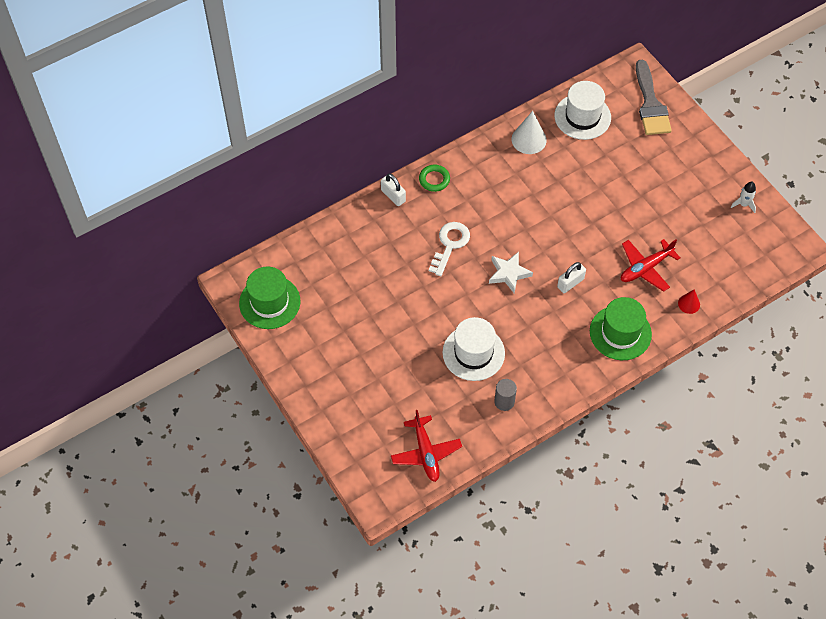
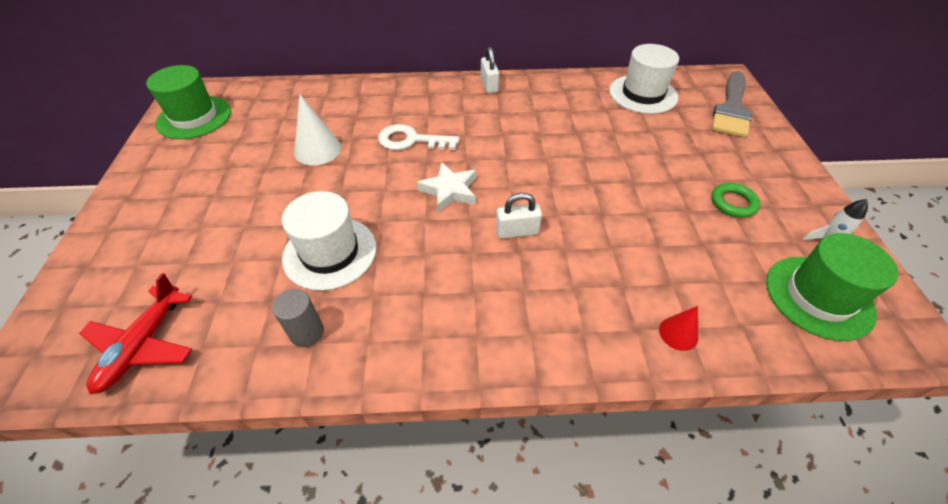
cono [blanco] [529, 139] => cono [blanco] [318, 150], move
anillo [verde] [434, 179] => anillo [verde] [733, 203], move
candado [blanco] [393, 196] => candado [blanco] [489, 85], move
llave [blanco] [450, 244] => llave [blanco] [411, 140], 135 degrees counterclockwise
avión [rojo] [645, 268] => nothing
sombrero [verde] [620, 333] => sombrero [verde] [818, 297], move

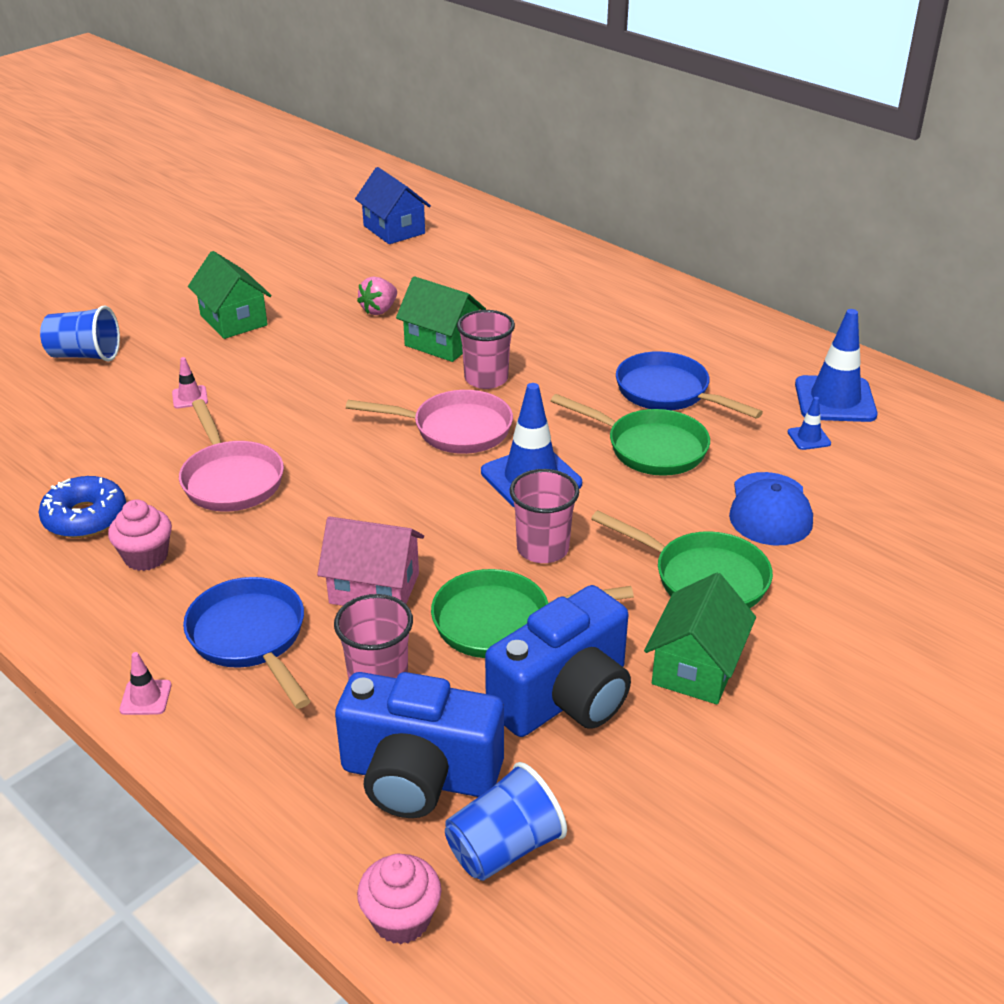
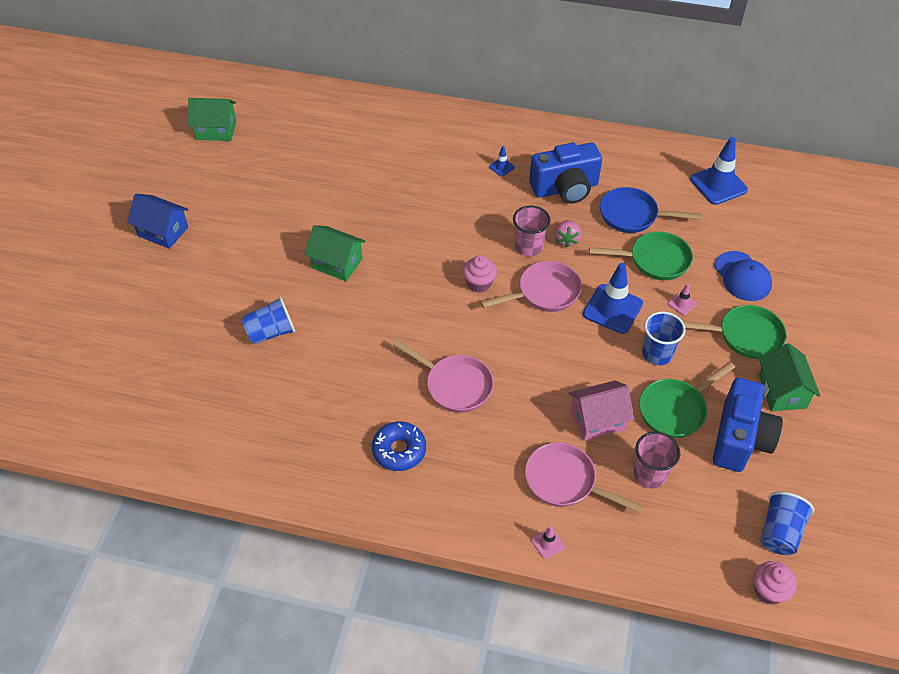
casa [azul] [394, 229] => casa [azul] [163, 231], move
fresa [rosa] [379, 310] => fresa [rosa] [566, 240], move
casa [verde] [442, 343] => casa [verde] [216, 130], move
cono de tráfico [rosa] [190, 397] => cono de tráfico [rosa] [682, 304], move
cono de tráfico [azul] [809, 438] => cono de tráfico [azul] [501, 167], move
vaso [rosa] [542, 548] => vaso [azul] [657, 354]
magdalena [rosa] [146, 557] => magdalena [rosa] [479, 283], move
sartén [azul] [251, 638] => sartén [rosa] [565, 481]
cámara [azul] [419, 776] => cámara [azul] [565, 188], move

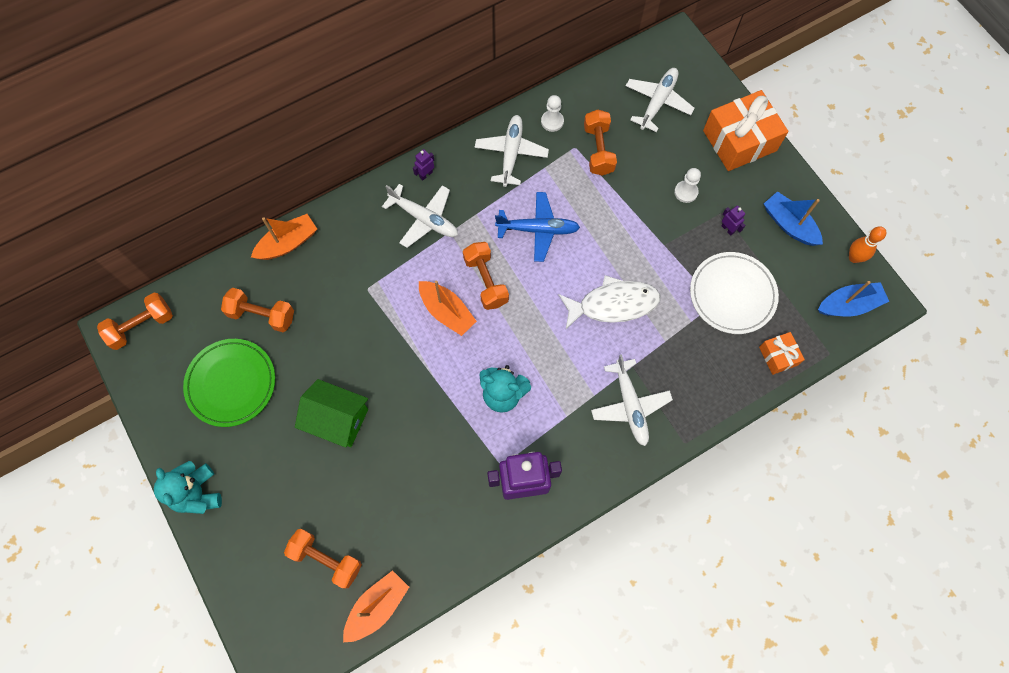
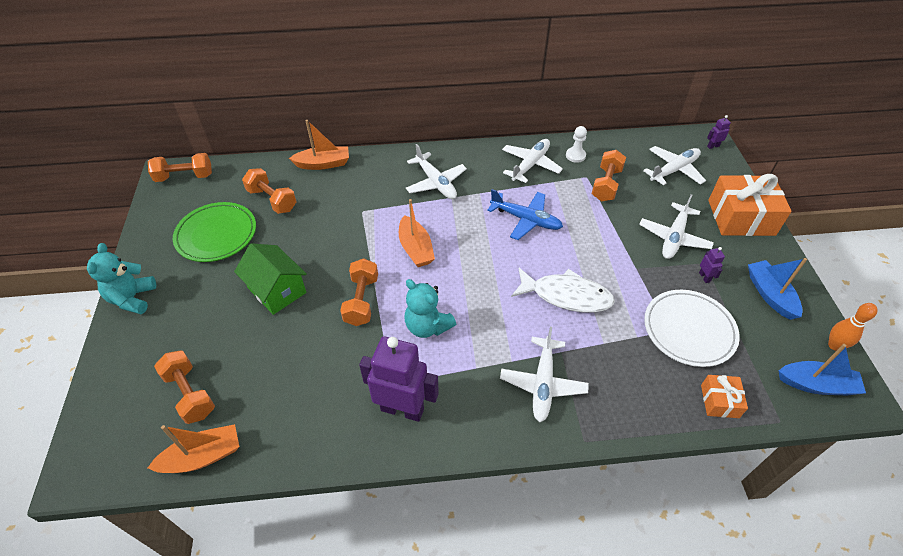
robot [morado] [426, 174] => robot [morado] [713, 146], move
peón [blanco] [686, 192] => avión [blanco] [674, 237]
mancuerna [naranja] [486, 281] => mancuerna [naranja] [361, 300], move

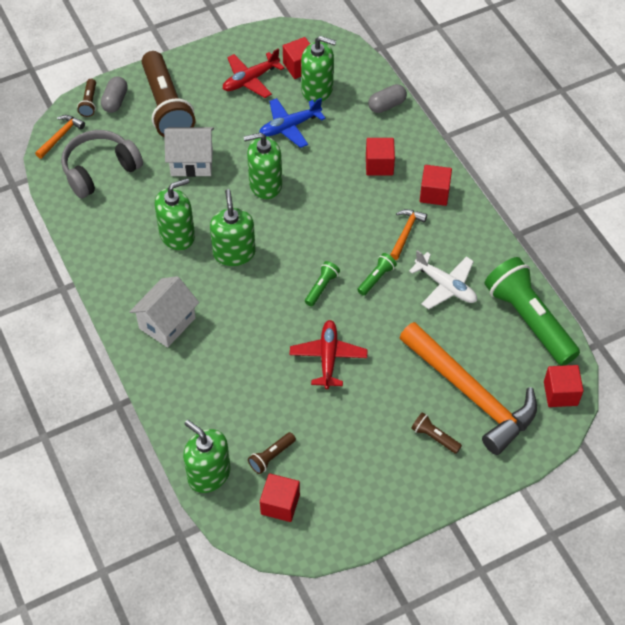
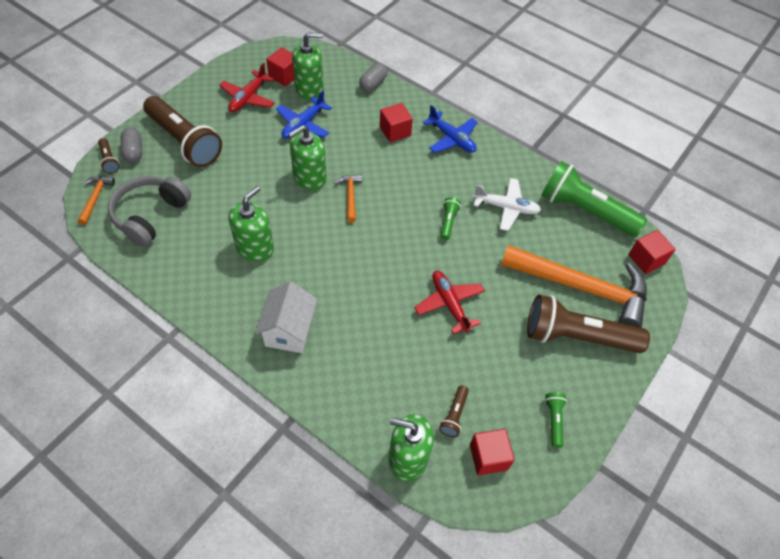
casa [blanco] [192, 162] => nothing
cubo [rojo] [434, 193] => avión [azul] [452, 139]
dispensador de jabón [verde] [234, 253] => nothing
martillo [naranja] [406, 233] => martillo [naranja] [350, 196], move
lámpara de mano [verde] [321, 287] => lámpara de mano [verde] [554, 420], move
lámpara de mano [marrón] [434, 437] => lámpara de mano [marrón] [577, 336], x2.36

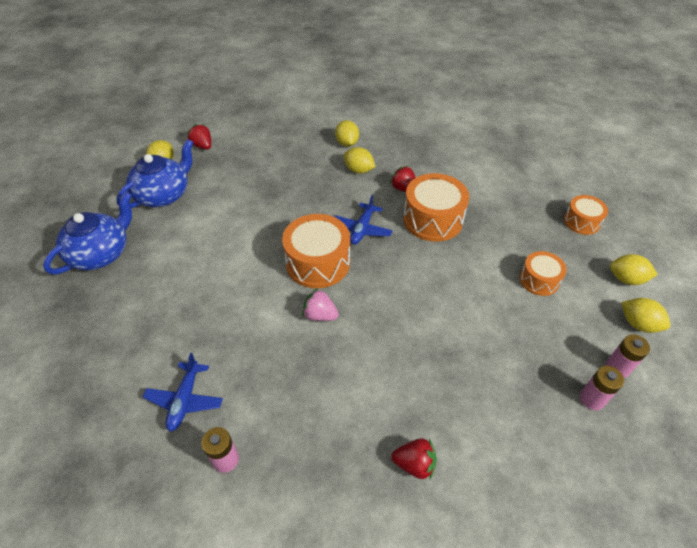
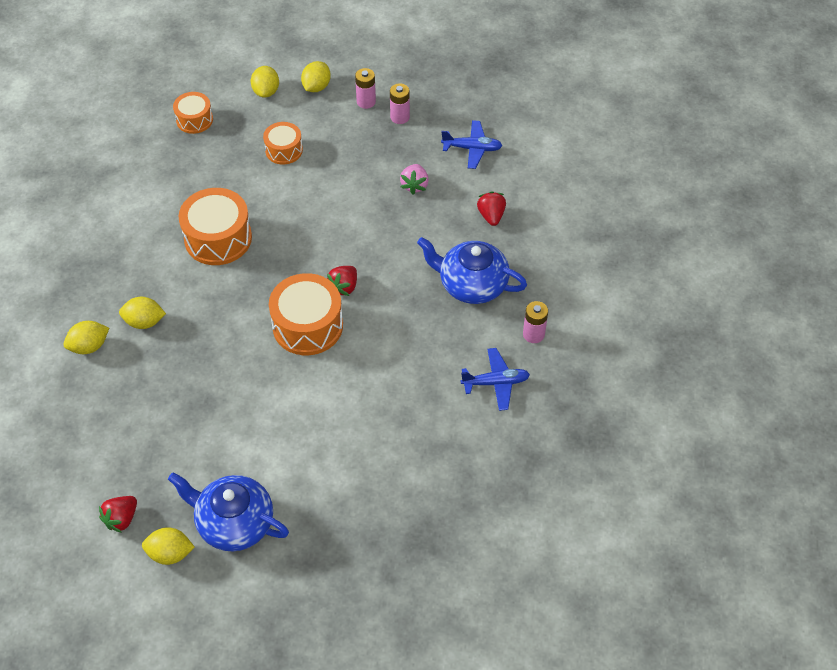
limón [amarillo] [358, 170] => limón [amarillo] [144, 322], 75 degrees clockwise
fresa [rojo] [404, 189] => fresa [rojo] [344, 287], move
tetera [azul] [101, 253] => tetera [azul] [471, 284], move
avión [azul] [362, 229] => avión [azul] [472, 148], move
fresa [rosa] [320, 315] => fresa [rosa] [414, 185], move

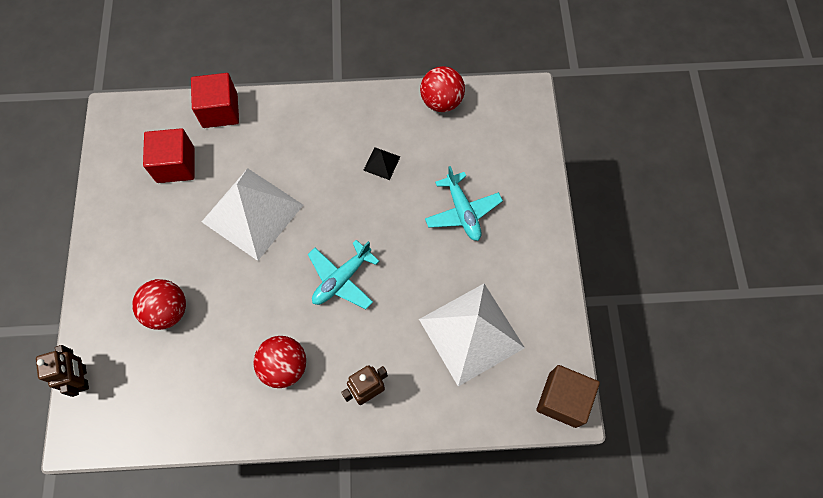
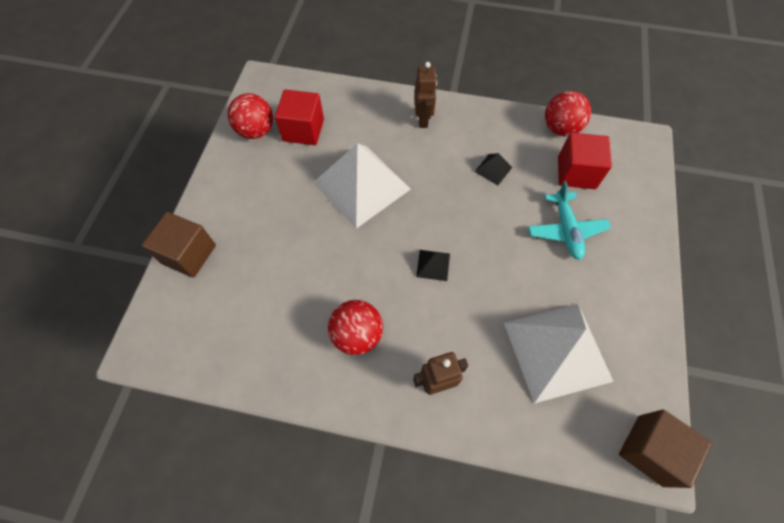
cubo [rojo] [220, 110] => cubo [rojo] [576, 173], move
avión [turquesa] [341, 279] => pirámide [negro] [433, 265]
pelota [rojo] [167, 310] => pelota [rojo] [256, 131], move
robot [marrón] [82, 378] => robot [marrón] [423, 119], move
nothing => cubo [marrón] [189, 254]

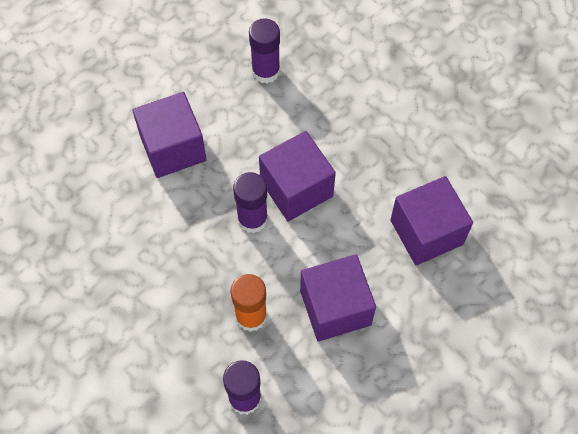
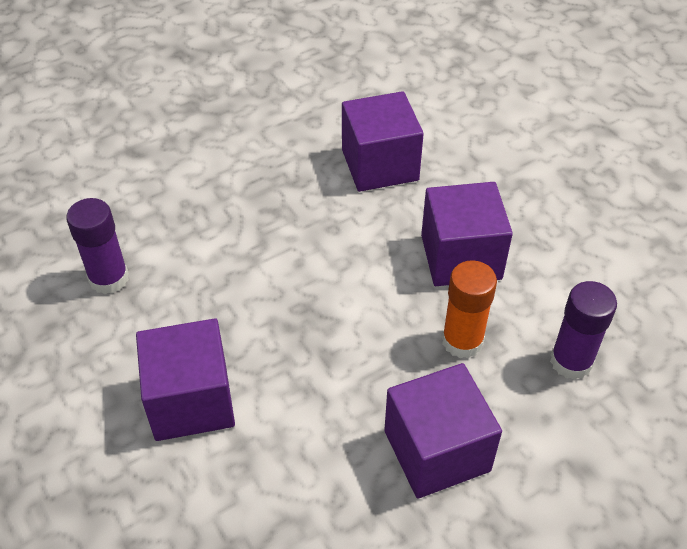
cubo [morado] [296, 188] => cubo [morado] [436, 451], move
barra de pegamento [morado] [252, 219] => nothing

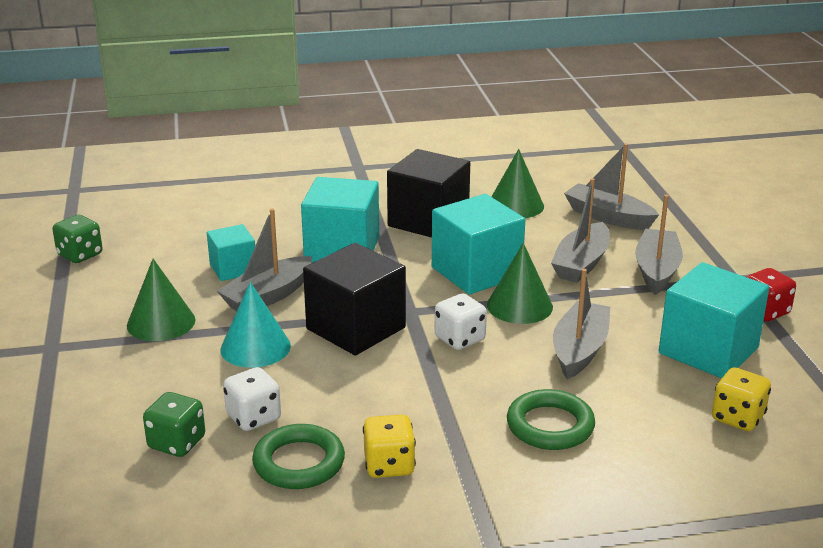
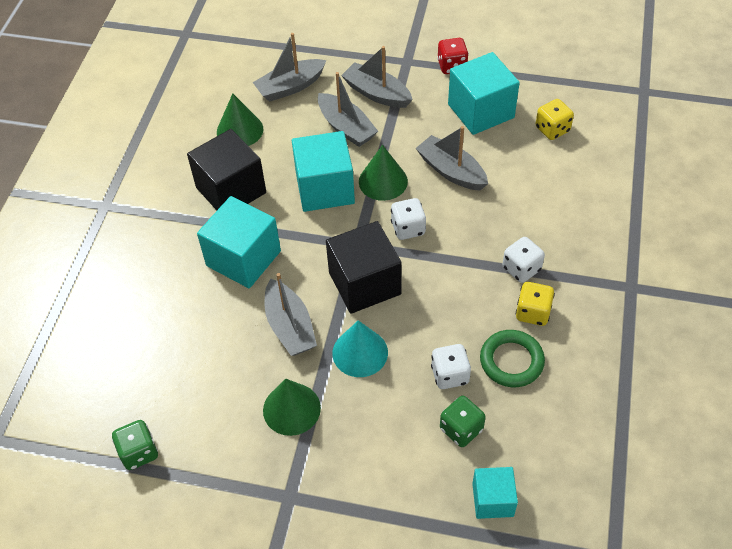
cubo [turquesa] [233, 269] => cubo [turquesa] [492, 500], move
anillo [verde] [550, 426] => nothing
nothing => dado [blanco] [521, 269]

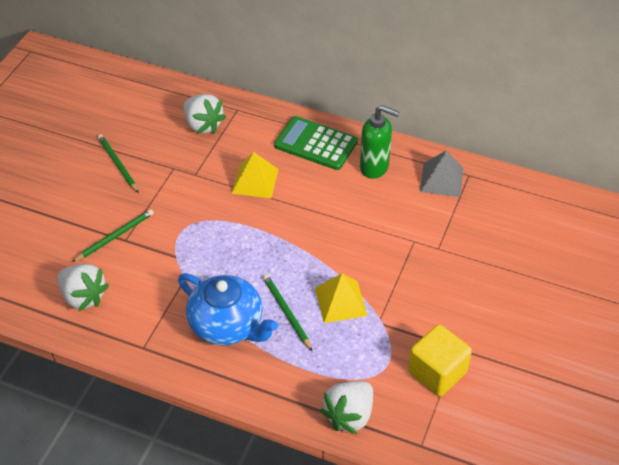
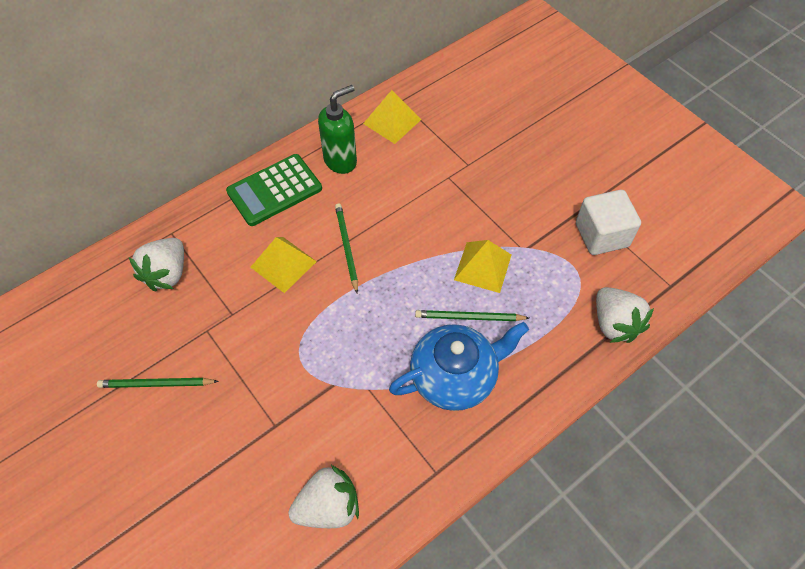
fresa [blanco] [203, 125] => fresa [blanco] [167, 274], 120 degrees clockwise
pirámide [gris] [441, 179] => pirámide [amarillo] [392, 121]
lápiz [verde] [115, 236] => lápiz [verde] [346, 247], move
cubo [amarillo] [437, 372] => cubo [blanco] [601, 235]

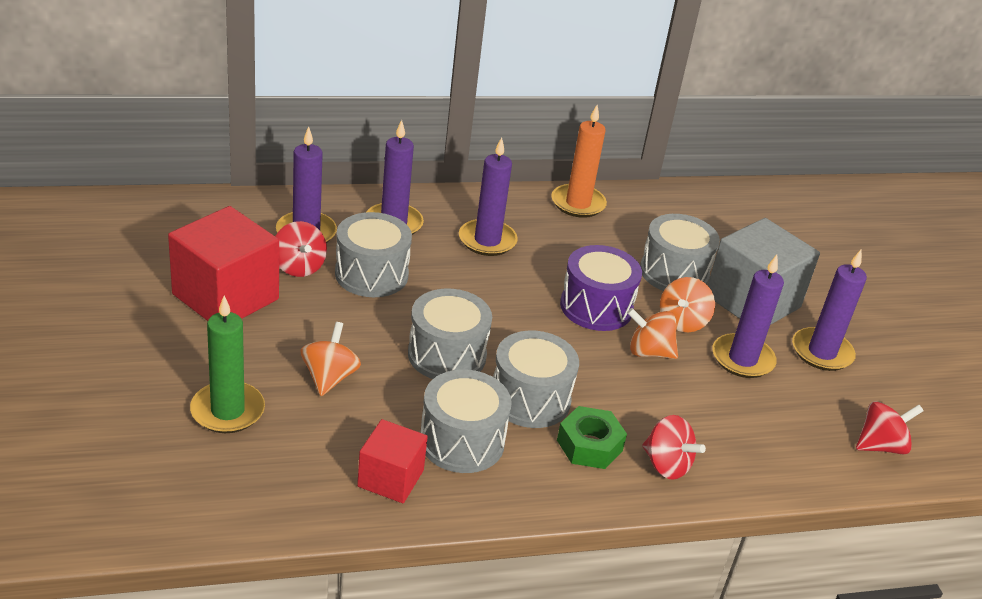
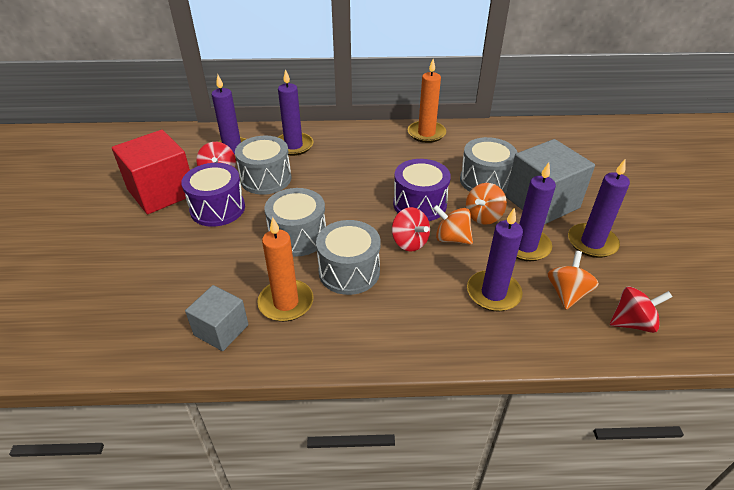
vela [morado] [487, 240] => vela [morado] [493, 293], move
vela [verde] [227, 411] => nothing
peonza [naranja] [329, 377] => peonza [naranja] [567, 293], move
tambor [gris] [462, 441] => vela [naranja] [286, 303]
tuerca [verde] [589, 445] => nothing
peonza [rojo] [666, 465] => peonza [rojo] [409, 242], move
cubo [rojo] [390, 478] => cubo [gris] [221, 330]
nothing => tambor [morado] [217, 208]

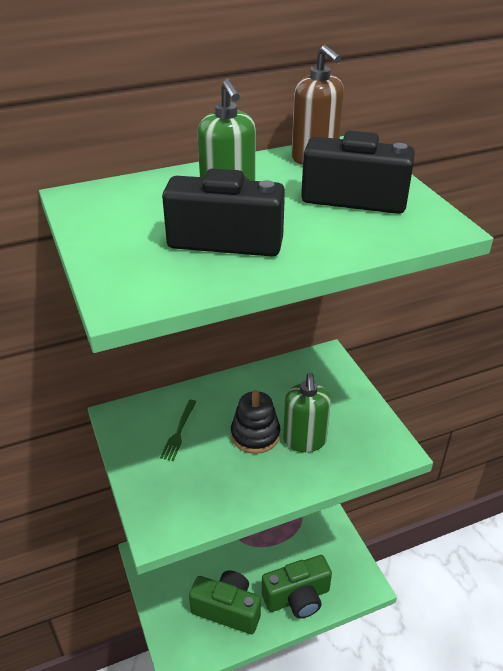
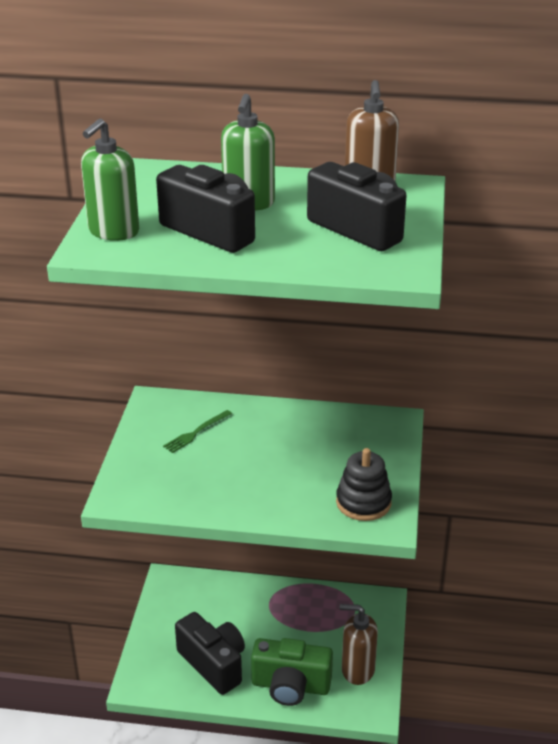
dispensador de jabón [verde] [304, 440] => dispensador de jabón [verde] [113, 231], move
juguete apilable [negro] [255, 435] => juguete apilable [negro] [363, 502], move
cámara [verde] [227, 609] => cámara [negro] [213, 664]
nothing => dispensador de jabón [marrón] [357, 670]

